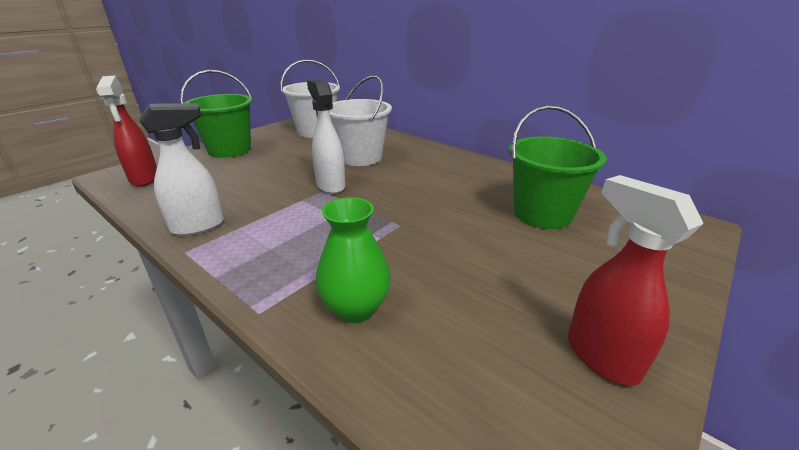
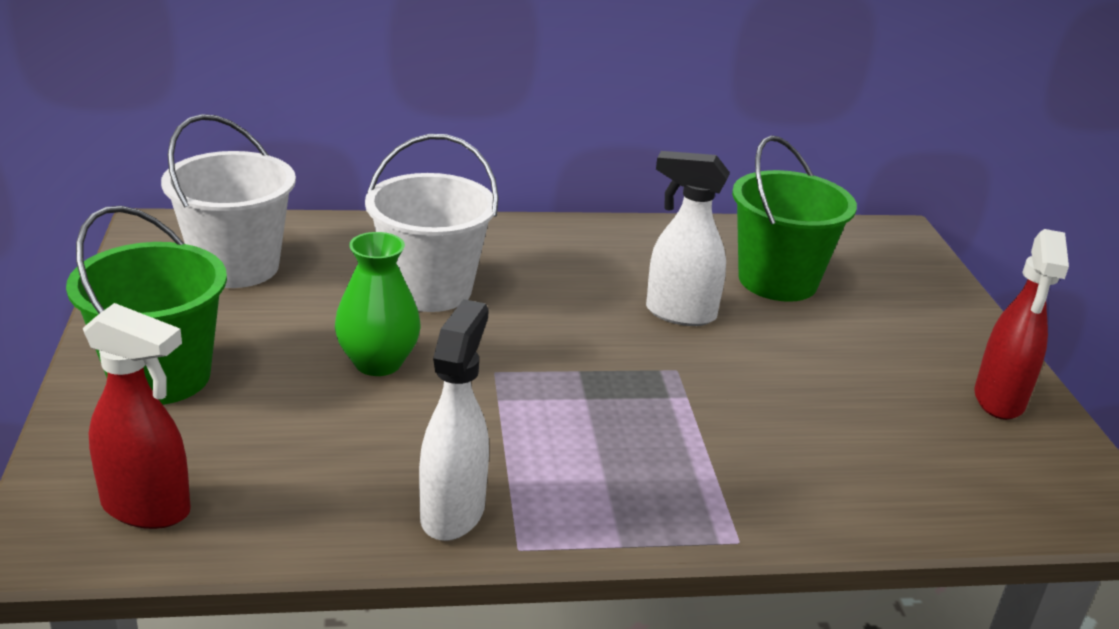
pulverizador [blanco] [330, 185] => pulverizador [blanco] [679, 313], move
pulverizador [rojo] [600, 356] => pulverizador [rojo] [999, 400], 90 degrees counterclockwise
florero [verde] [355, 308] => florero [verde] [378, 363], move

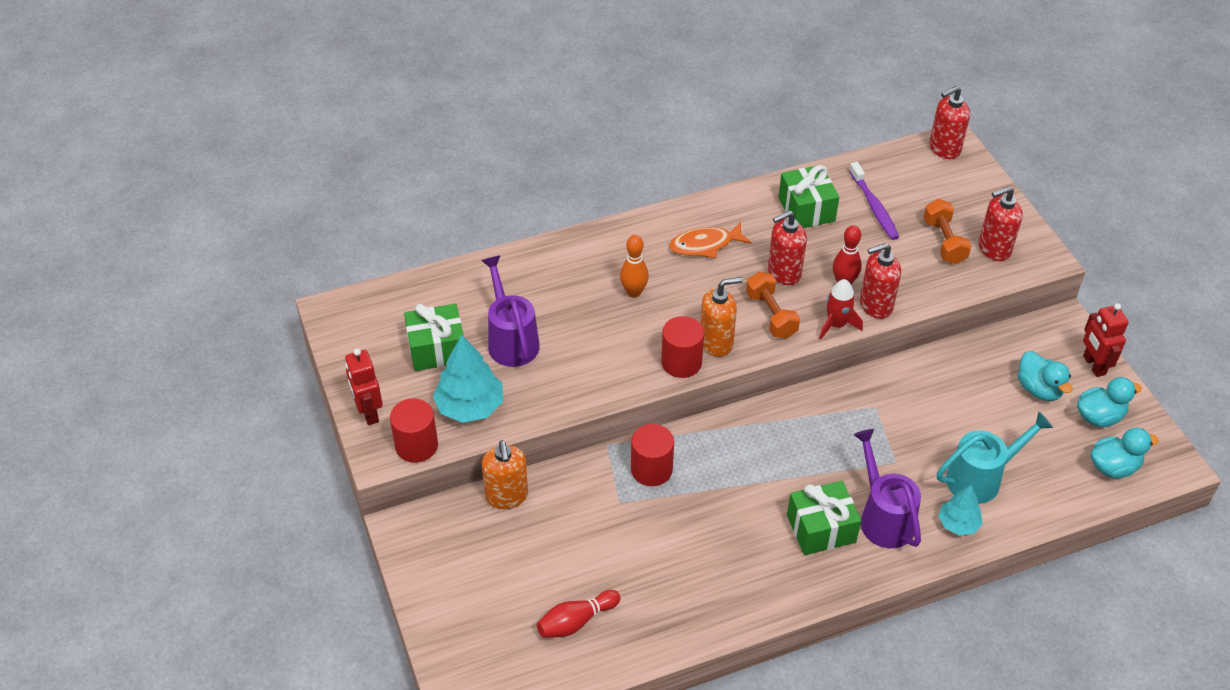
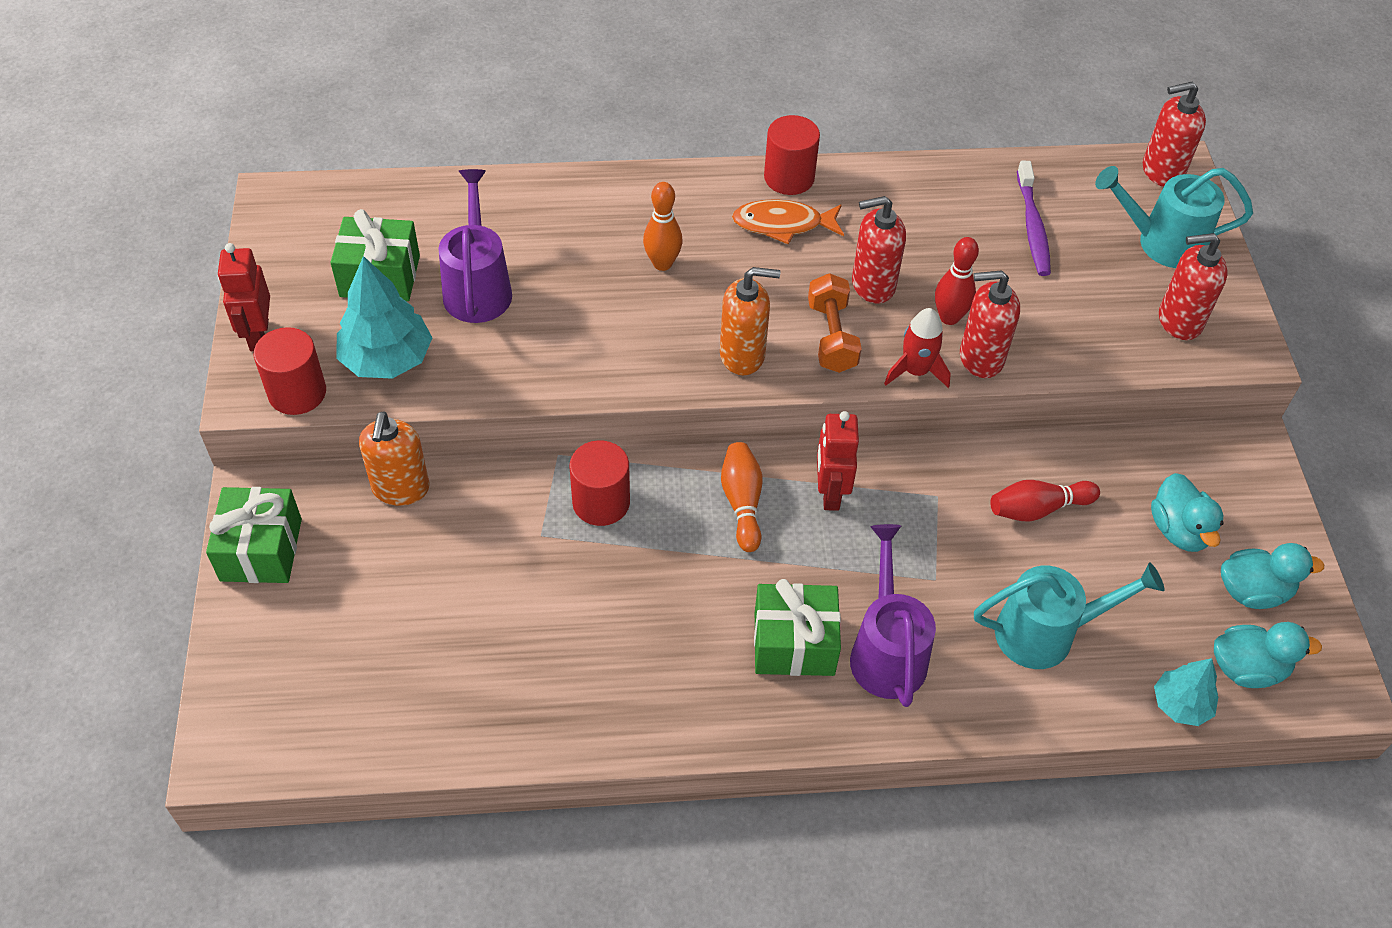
regalo [verde] [806, 209] => regalo [verde] [261, 550], move
mancuerna [naranja] [944, 242] => nothing
robot [rojo] [1093, 365] => robot [rojo] [830, 493], move
cilindro [rojo] [681, 362] => cilindro [rojo] [789, 177], move
árbol [turquesa] [958, 524] => árbol [turquesa] [1181, 704], move
bolo [rojo] [576, 621] => bolo [rojo] [1038, 509], move
nothing => regadera [turquesa] [1161, 243]
nothing => bolo [naranja] [742, 503]

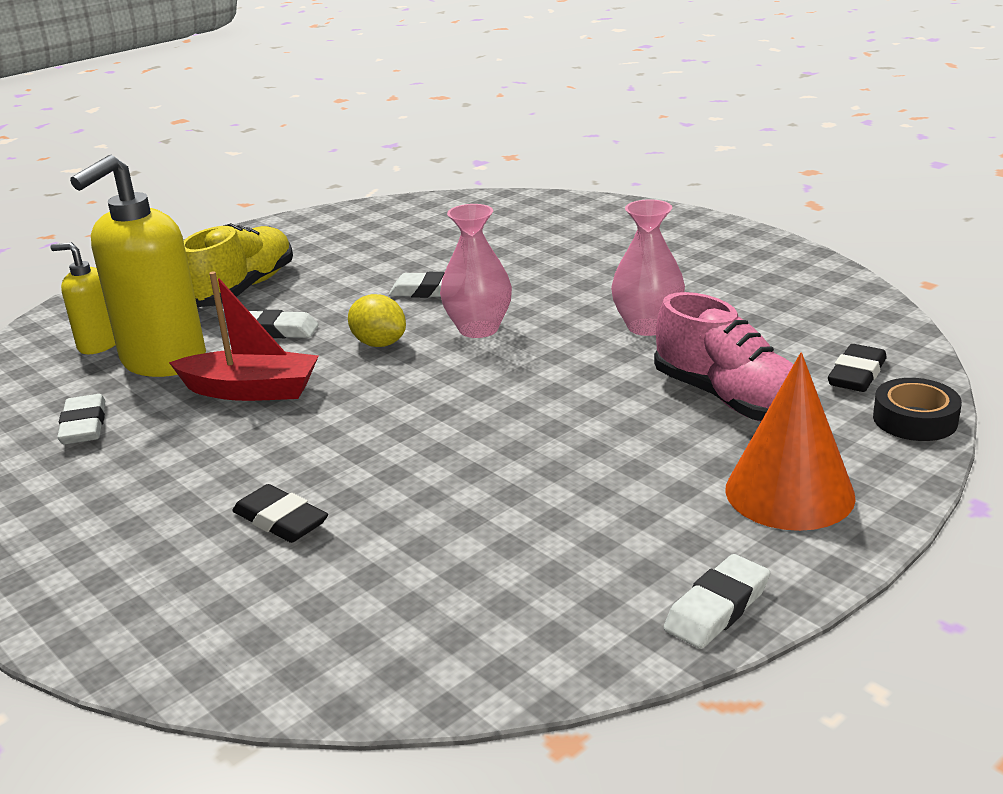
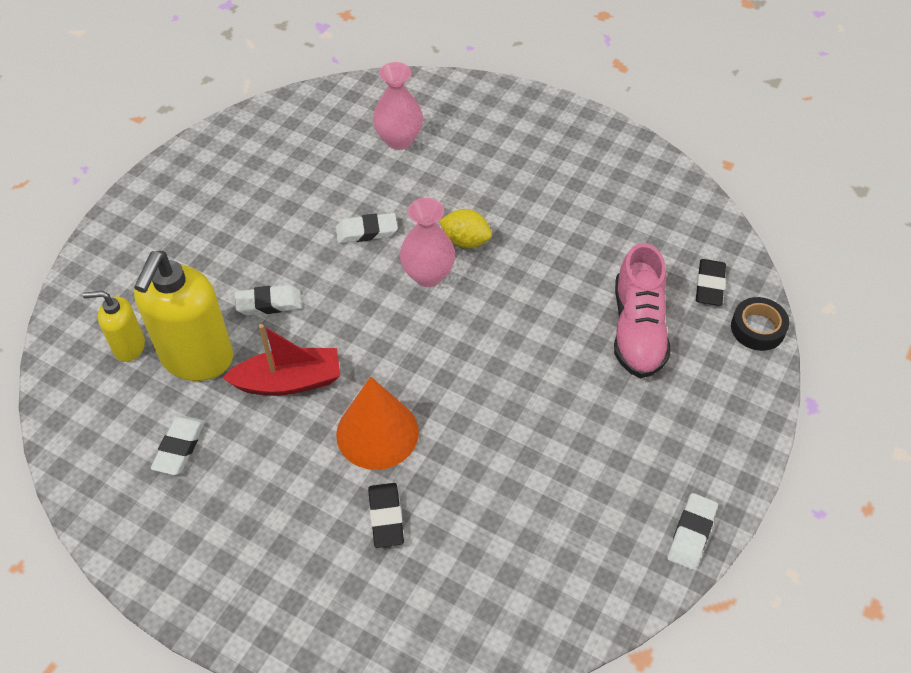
florero [rosa] [647, 326] => florero [rosa] [399, 140], move
zapato [amarillo] [243, 289] => nothing
zapato [rosa] [732, 401] => zapato [rosa] [637, 329], 60 degrees clockwise
limón [amarillo] [379, 344] => limón [amarillo] [465, 241], move
cono [naranja] [789, 492] => cono [naranja] [377, 433], move
goma de borrar [blanco] [84, 425] => goma de borrar [blanco] [179, 447], 45 degrees clockwise
goma de borrar [negro] [281, 520] => goma de borrar [negro] [386, 517], 60 degrees clockwise

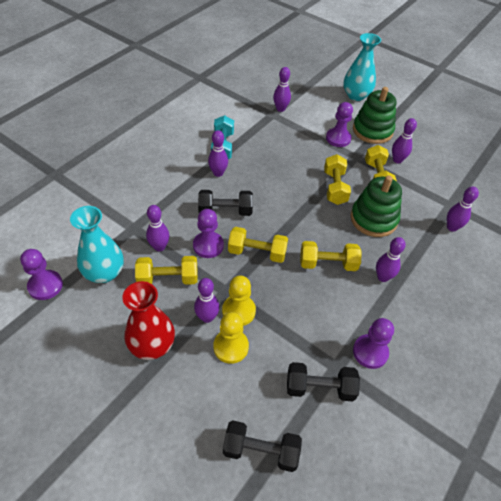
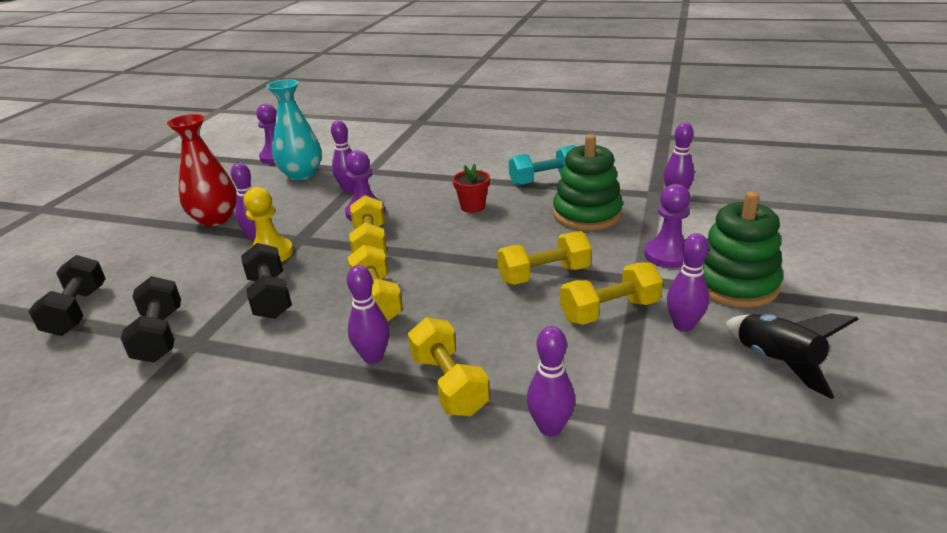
florero [turquesa] [356, 95] => nothing
bolo [morado] [218, 173] => nothing
juguete apilable [verde] [373, 219] => juguete apilable [verde] [587, 214], move
mancuerna [negro] [225, 211] => mancuerna [negro] [270, 297], move
mancuerna [amarillo] [168, 279] => mancuerna [amarillo] [449, 384], move
peón [amarillo] [231, 347] => nothing
peón [morado] [370, 352] => nothing
nothing => maceta [rojo] [472, 207]
nothing => cohete [negro] [776, 363]

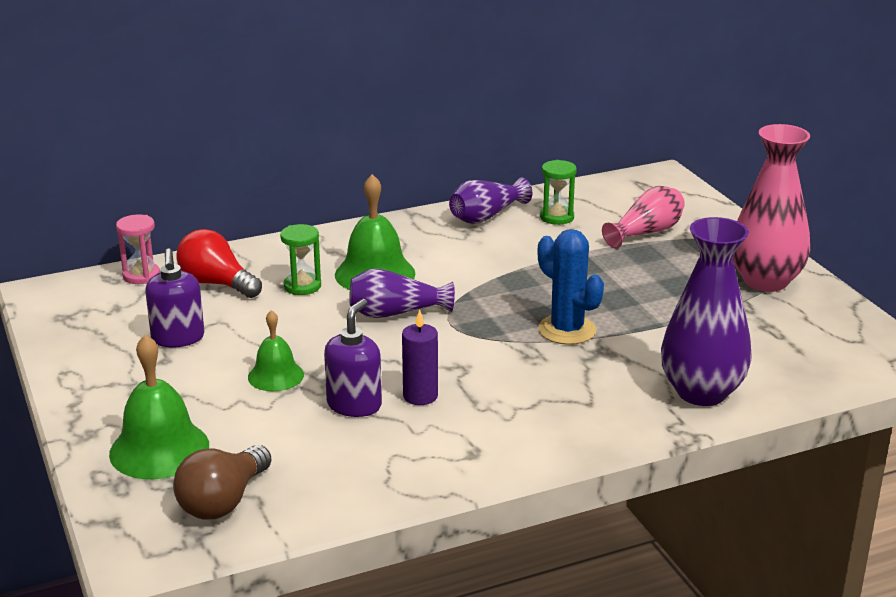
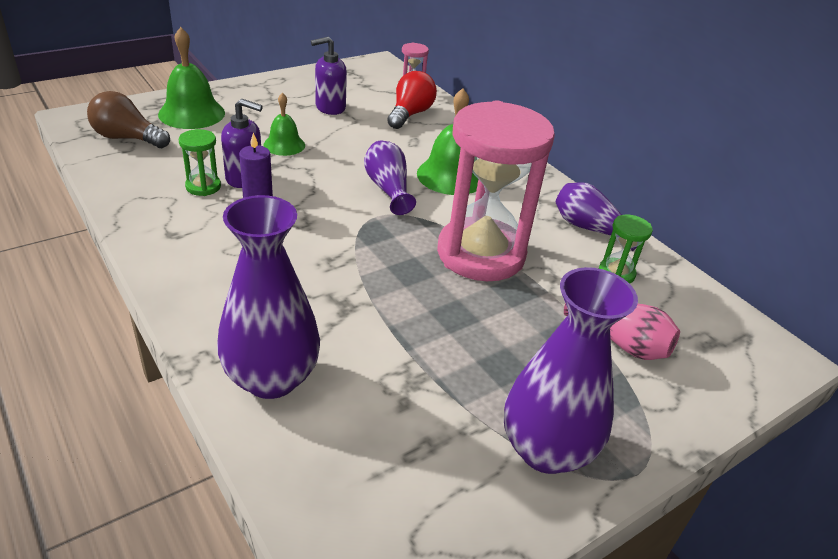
florero [rosa] [765, 281] => florero [morado] [546, 449]
reloj de arena [verde] [302, 286] => reloj de arena [verde] [203, 186], move
cactus [azul] [567, 330] => nothing
nothing => reloj de arena [rosa] [480, 254]

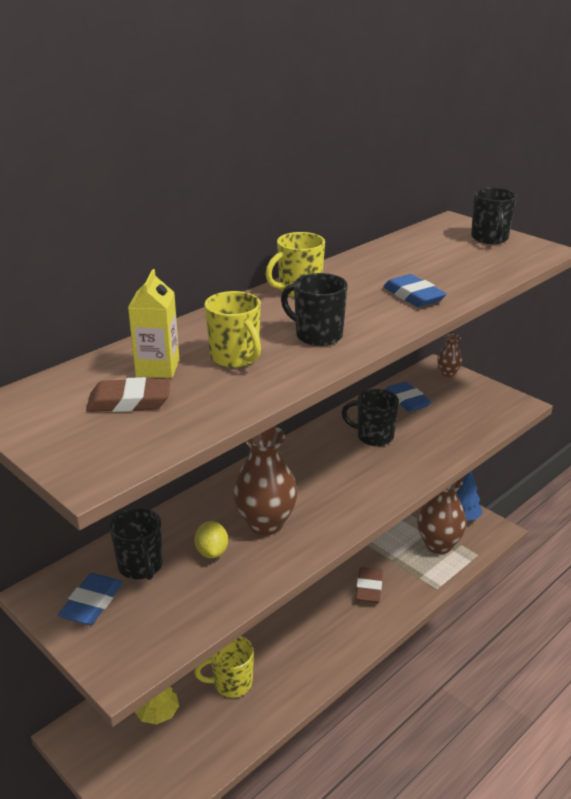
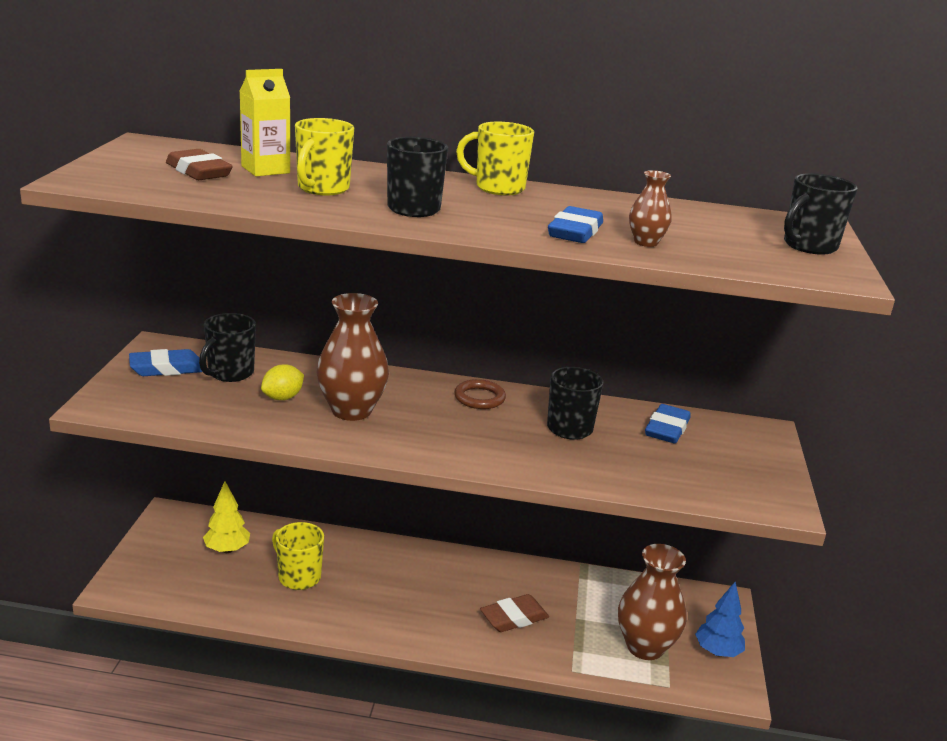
florero [marrón] [448, 373] => florero [marrón] [646, 242], move
nothing => anillo [marrón] [479, 398]

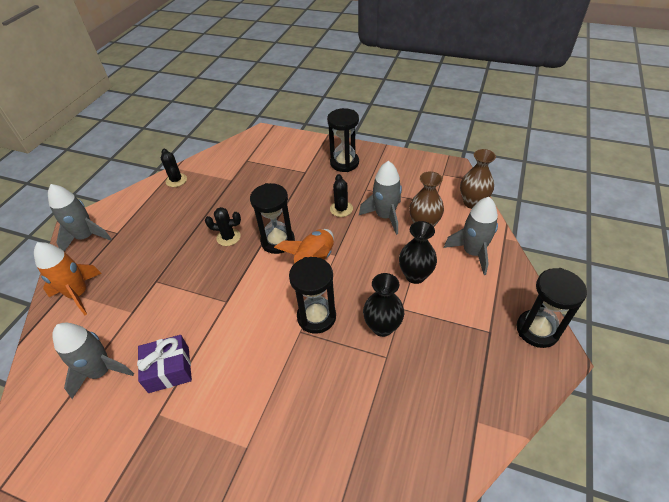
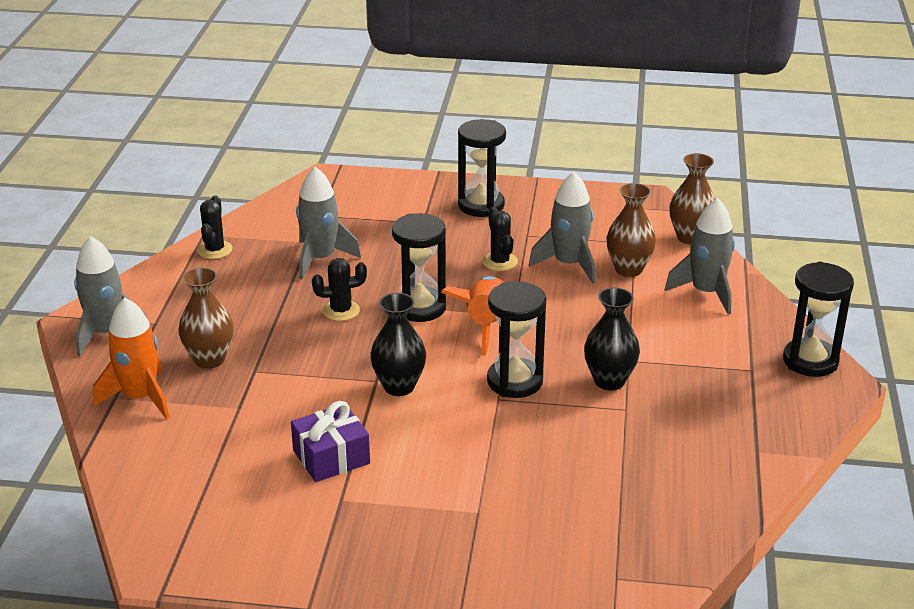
cactus [negro] [176, 180] => cactus [negro] [214, 250], 45 degrees clockwise
florero [negro] [415, 275] => florero [negro] [399, 386], move
cohete [gris] [101, 371] => cohete [gris] [320, 259], move
nothing => florero [marrón] [209, 359]

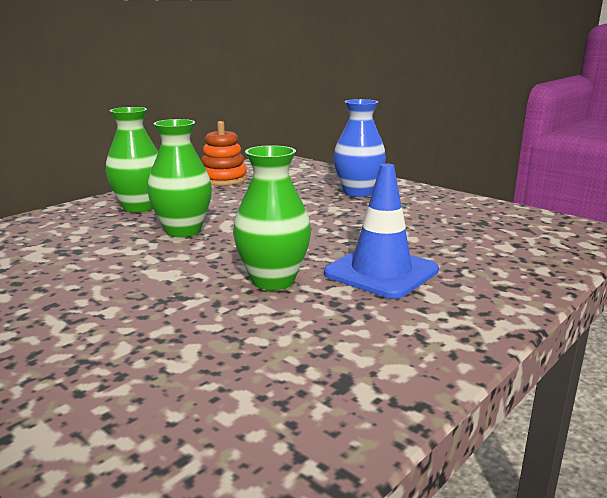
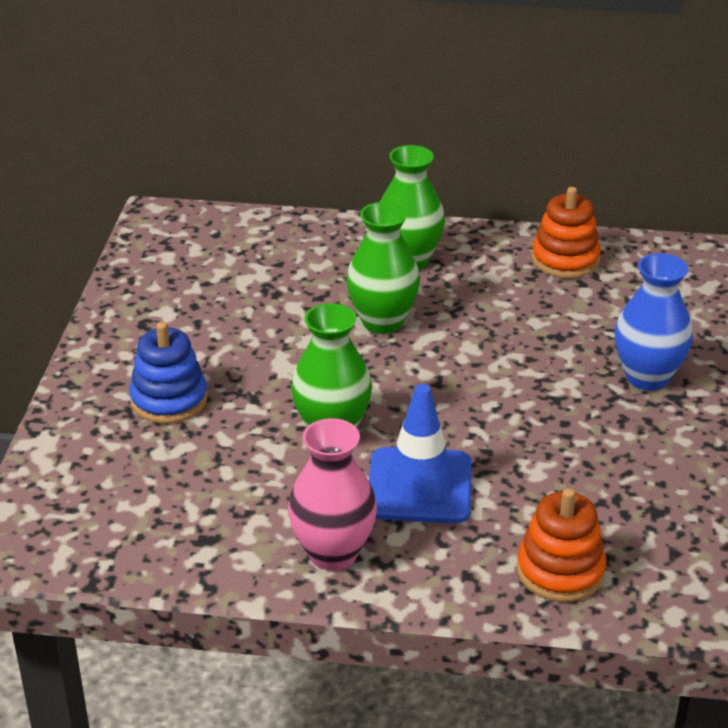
nothing => juguete apilable [azul] [169, 400]
nothing => florero [rosa] [333, 553]
nothing => juguete apilable [naranja] [560, 571]

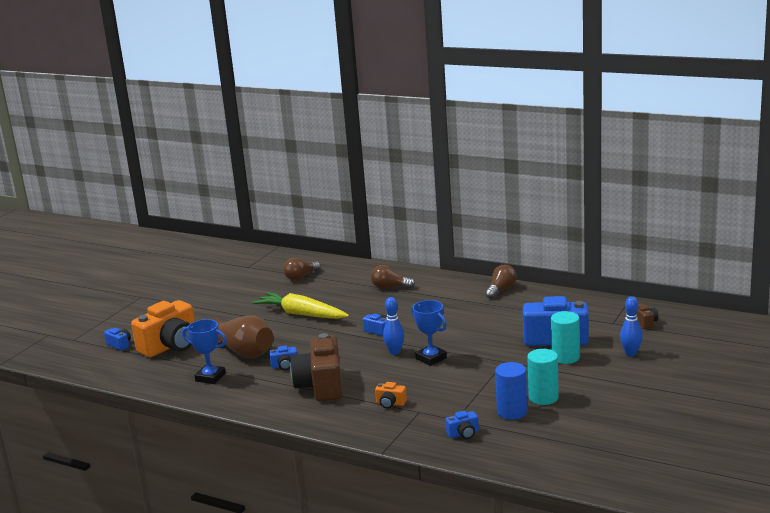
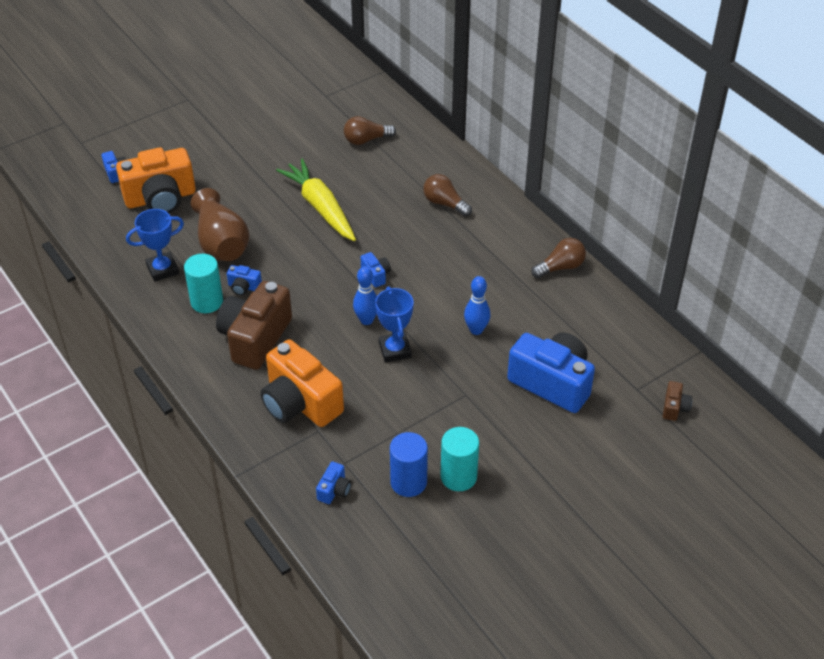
bolo [azul] [631, 353] => bolo [azul] [476, 330], move
cilindro [turquesa] [565, 357] => cilindro [turquesa] [207, 302], move
trofeo [azul] [210, 377] => trofeo [azul] [162, 269], 75 degrees counterclockwise
cámara [naranja] [390, 403] => cámara [naranja] [300, 403], x2.34
cámara [azul] [463, 434] => cámara [azul] [334, 490], 75 degrees counterclockwise

